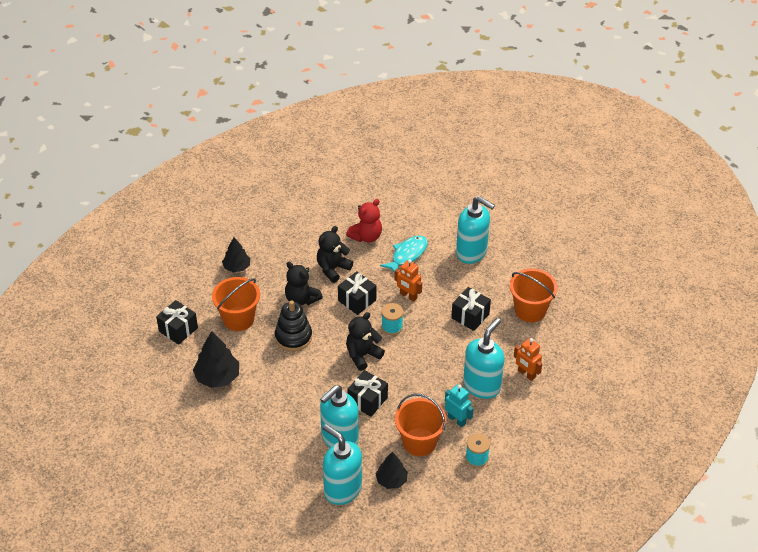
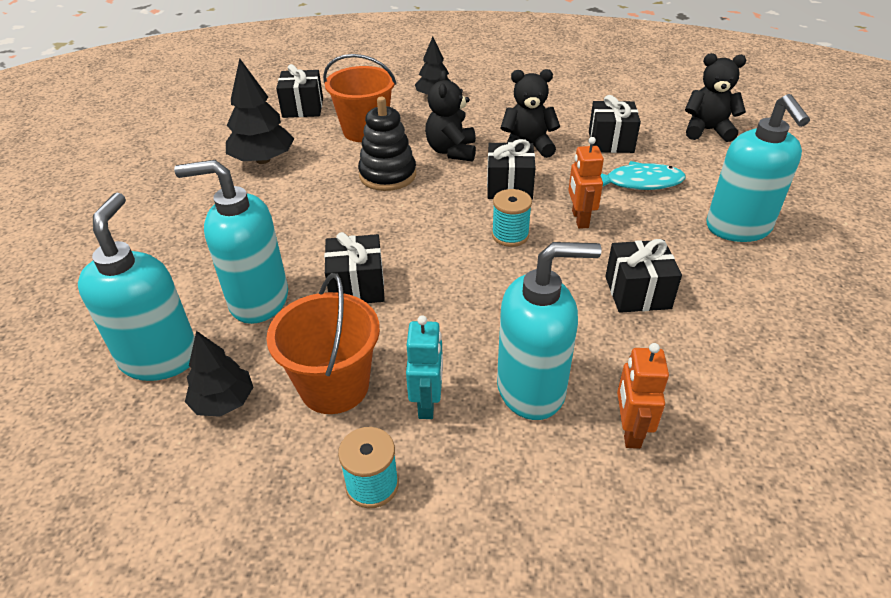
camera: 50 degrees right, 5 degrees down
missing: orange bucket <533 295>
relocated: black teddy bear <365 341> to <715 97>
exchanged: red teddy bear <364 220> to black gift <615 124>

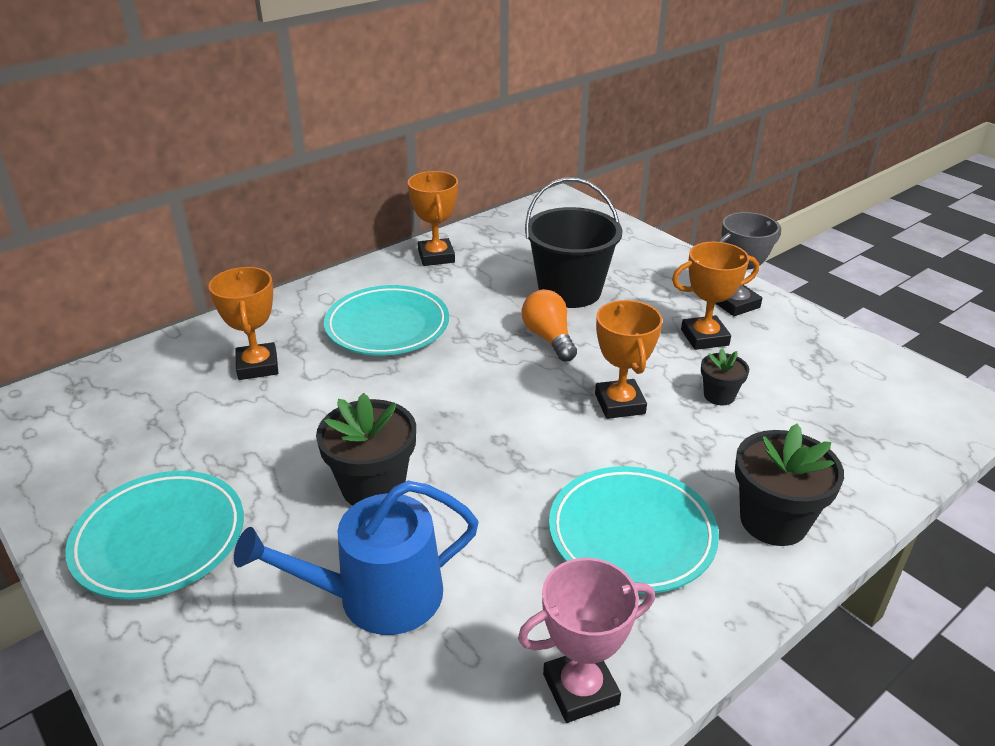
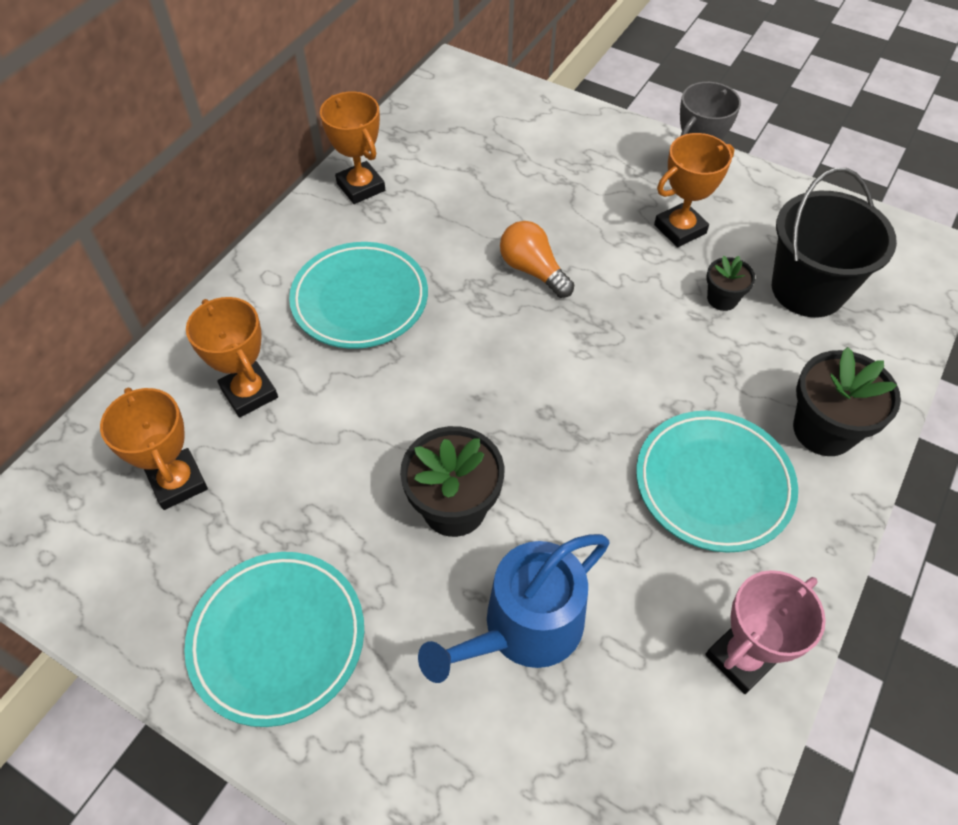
camera: 20 degrees left, 20 degrees up
relocated: black bucket <574 243> to <834 242>; orange trophy <629 359> to <154 449>

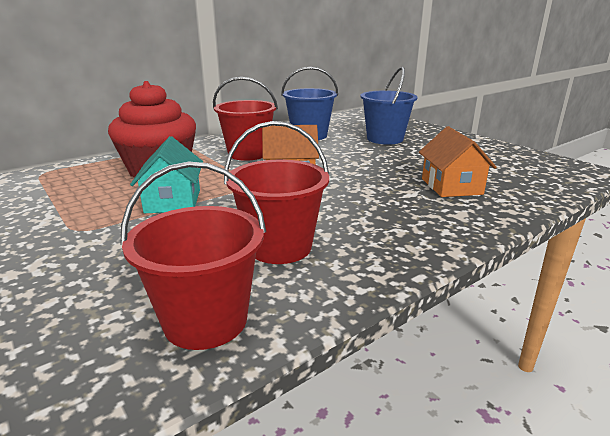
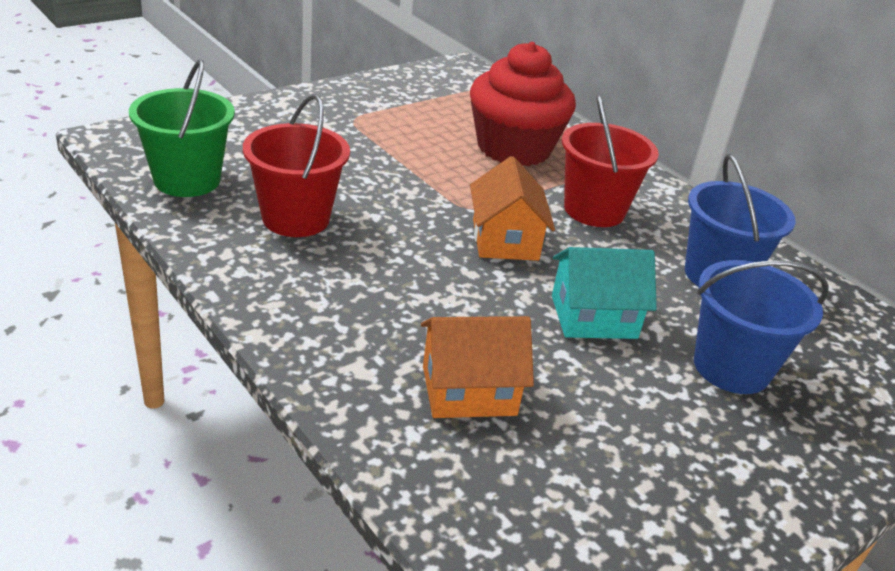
camera: 85 degrees right, 10 degrees up
relocated: turquoise house <166 174> to <604 293>
colour: red bucket <193 256> to green bucket <182 128>

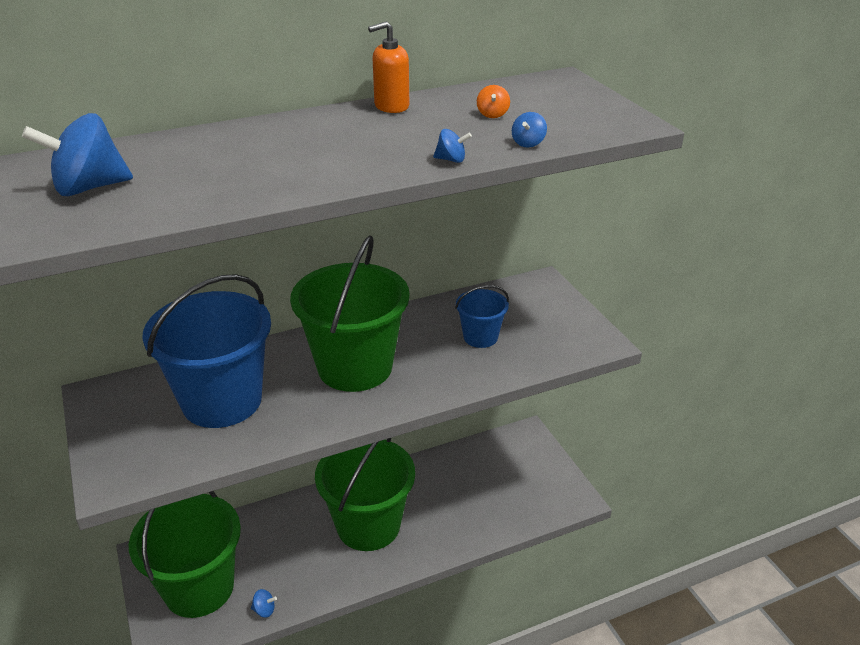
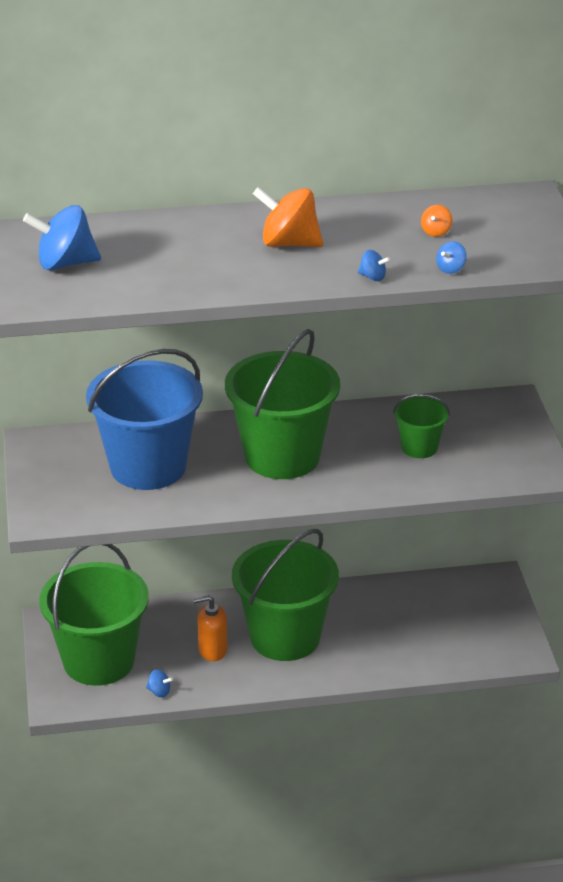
camera: 15 degrees right, 0 degrees up
appeared: orange spinning top <288 217>
relocated: orange soap dispenser <388 67> to <210 628>
colour: blue bucket <482 316> to green bucket <421 426>

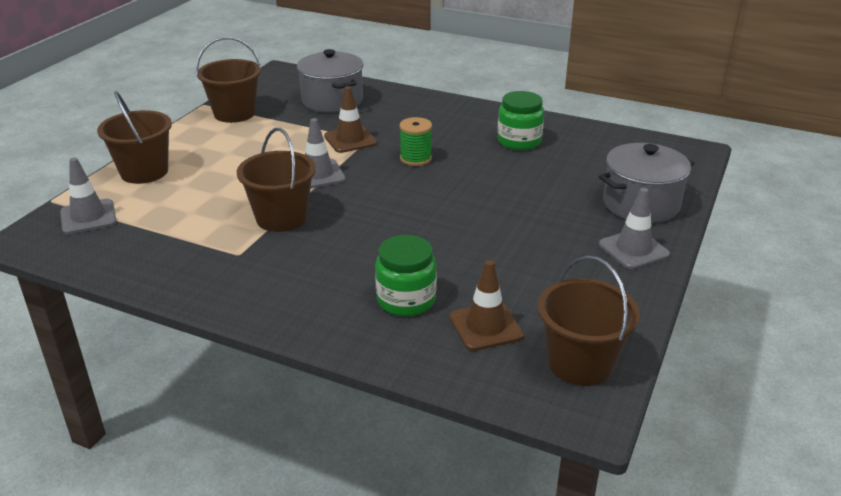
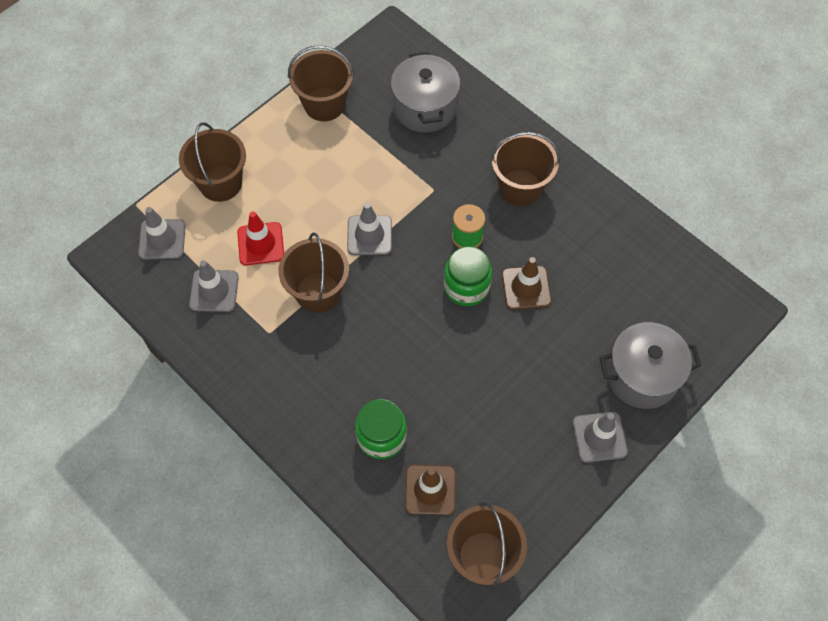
camera: 20 degrees right, 30 degrees up
appeared: brown bucket <525 169>; red traffic cone <260 238>; grey traffic cone <214 286>
relocated: brown traffic cone <350 119> to <526 283>; green jar <520 120> to <468 276>

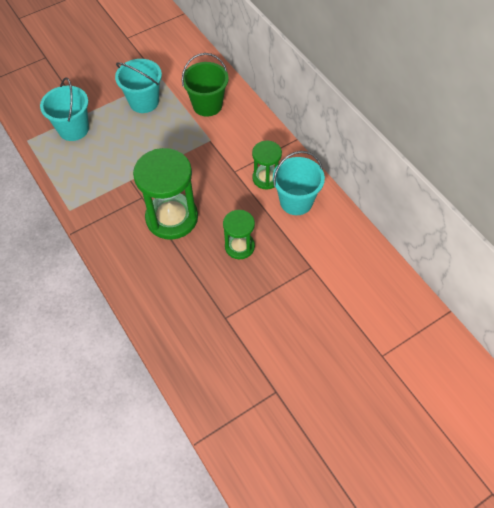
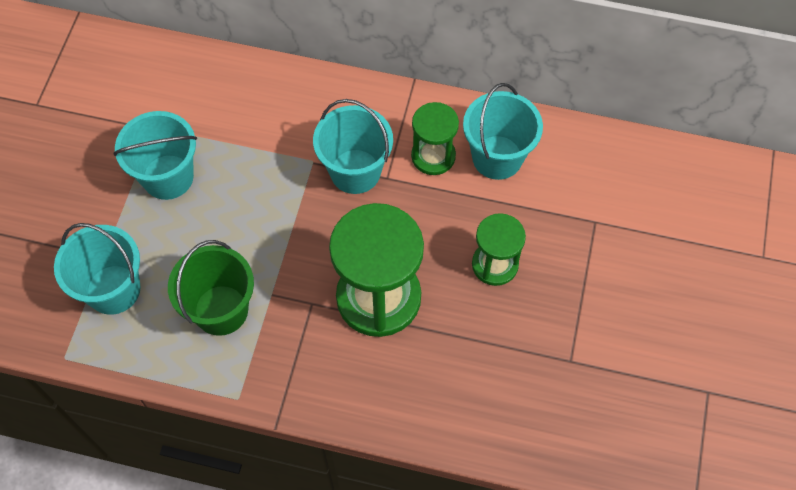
camera: 45 degrees left, 5 degrees up
appeared: turquoise bucket <353 146>
relocated: green bucket <205 85> to <211 288>

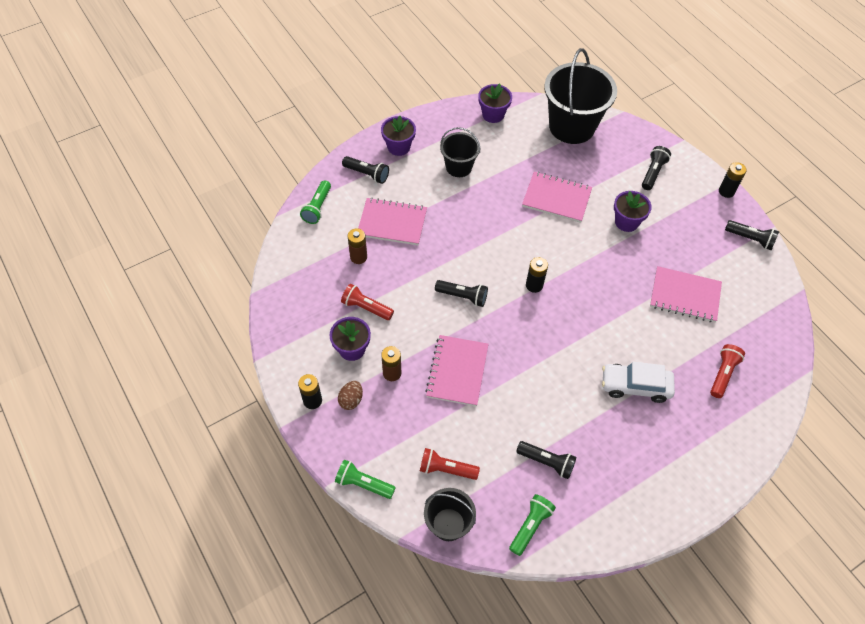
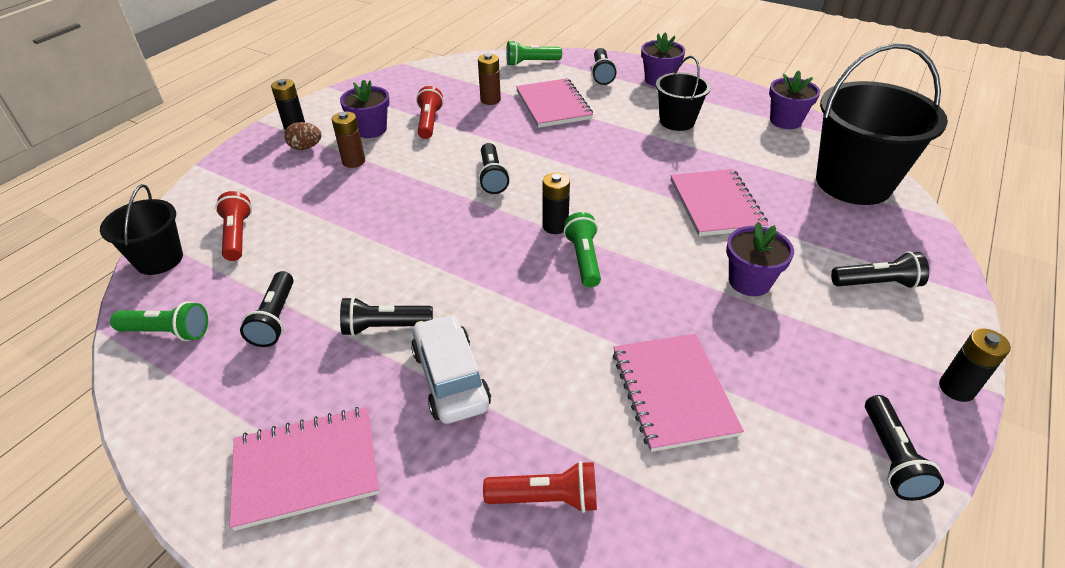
camera: 65 degrees right, 15 degrees down
appeared: black flashlight <386 316>
relocated: pink notebook <456 370> to <304 469>; green flashlight <365 479> to <582 250>

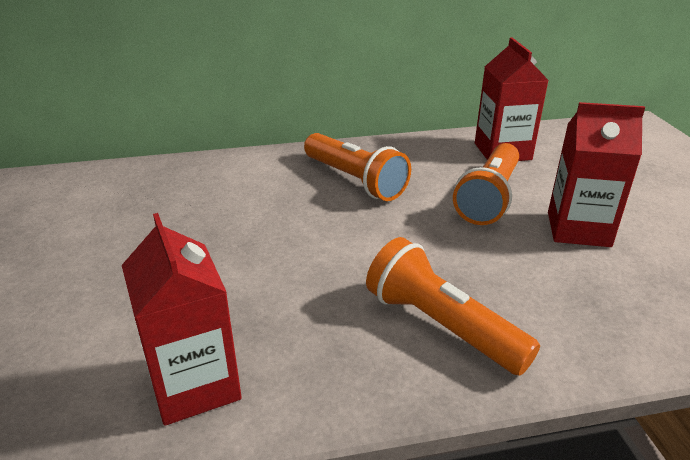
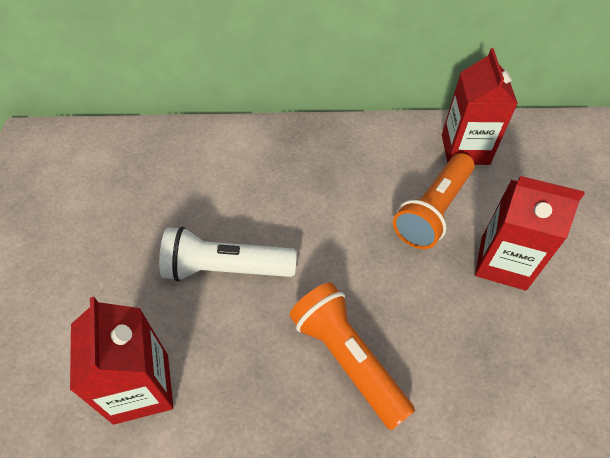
camera: 10 degrees right, 20 degrees up
missing: orange flashlight <357 167>
appeared: white flashlight <228 254>

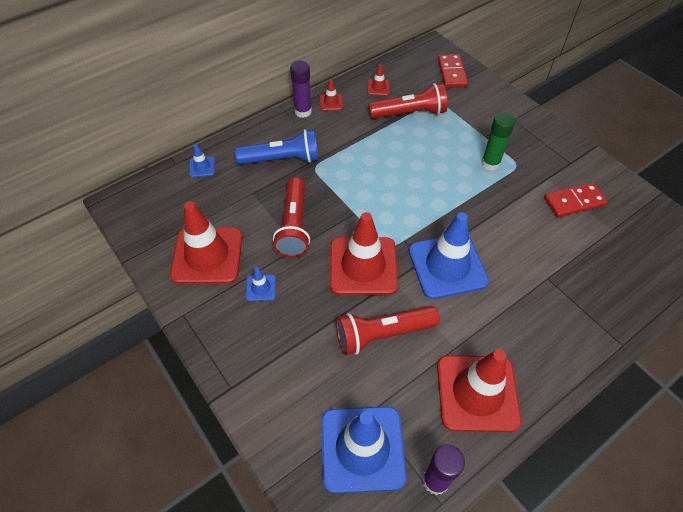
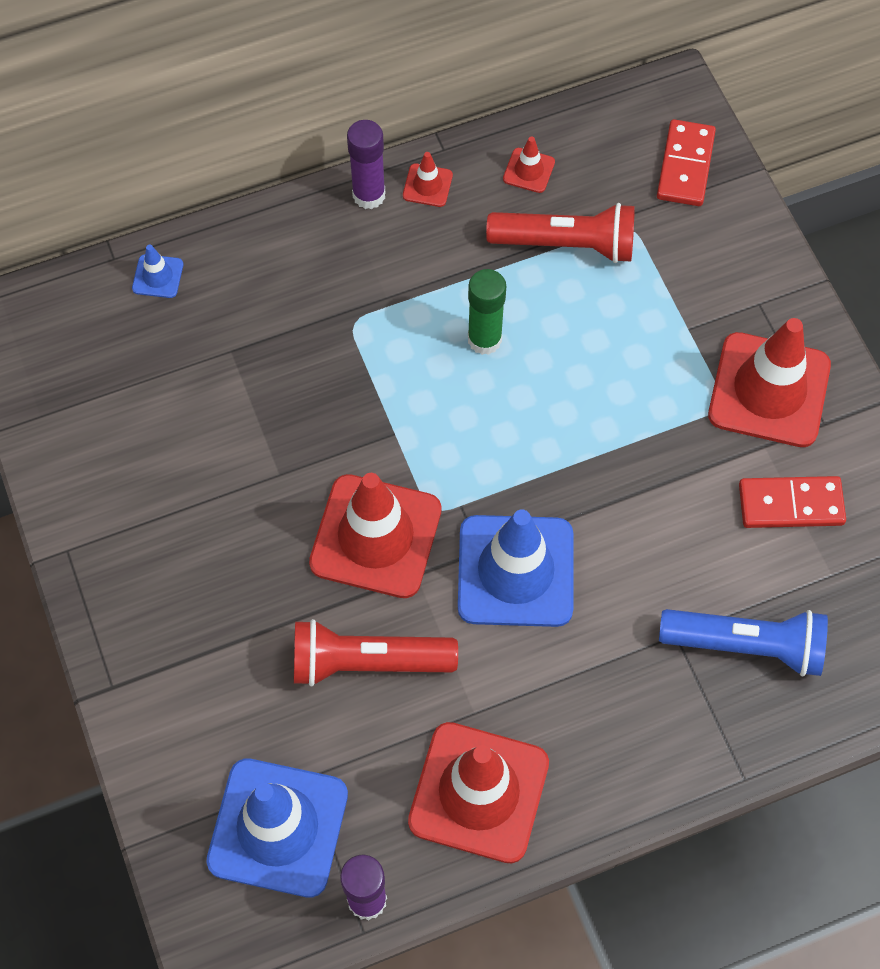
camera: 15 degrees right, 10 degrees up
missing: red flashlight <291 217>; blue traffic cone <261 284>
relocated: green glue stick <498 142> to <487 312>; blue flashlight <276 147> to <743 642>; red traffic cone <206 242> to <769 382>

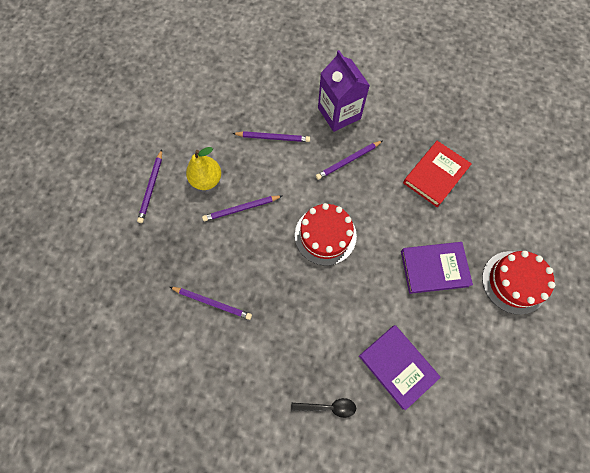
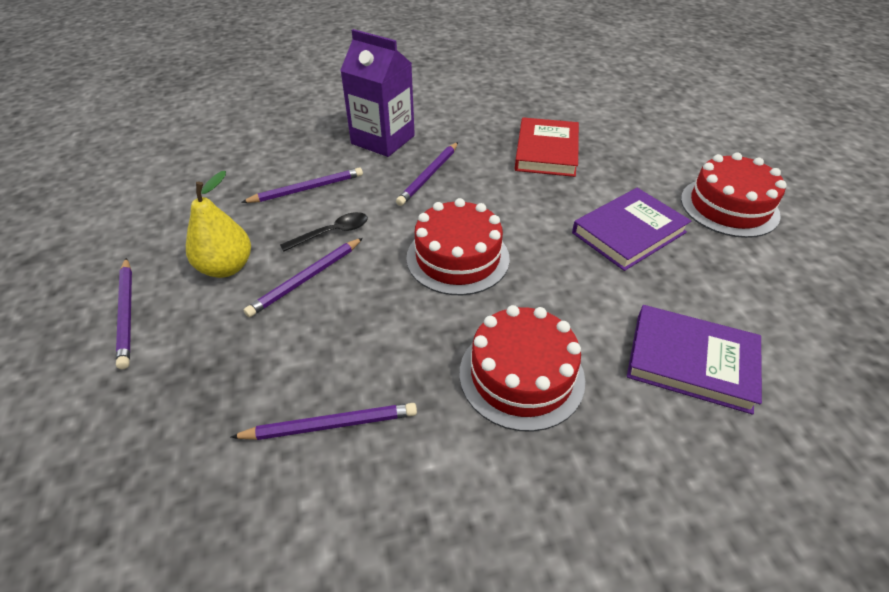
camera: 30 degrees left, 25 degrees down
appeared: red cake <522 368>
relocated: black spoon <323 408> to <324 232>

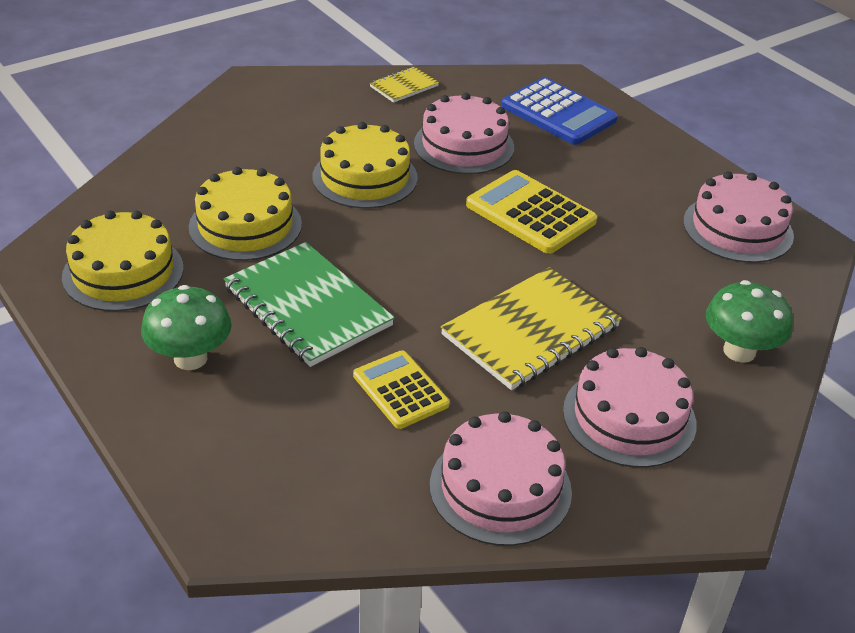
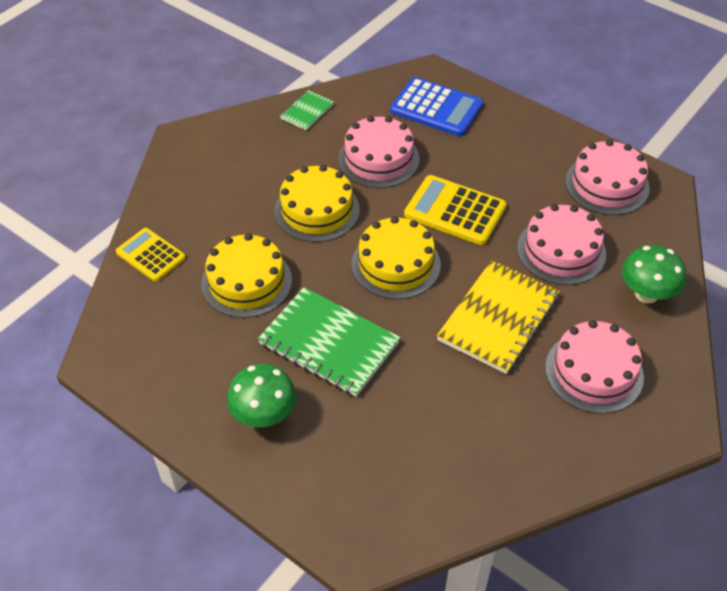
camera: 15 degrees left, 10 degrees up
relocated: yellow cake <123 261> to <396 257>; yellow calculator <401 389> to <151 255>; pink cake <501 478> to <561 244>
colour: yellow notebook <404 85> to green notebook <307 110>

